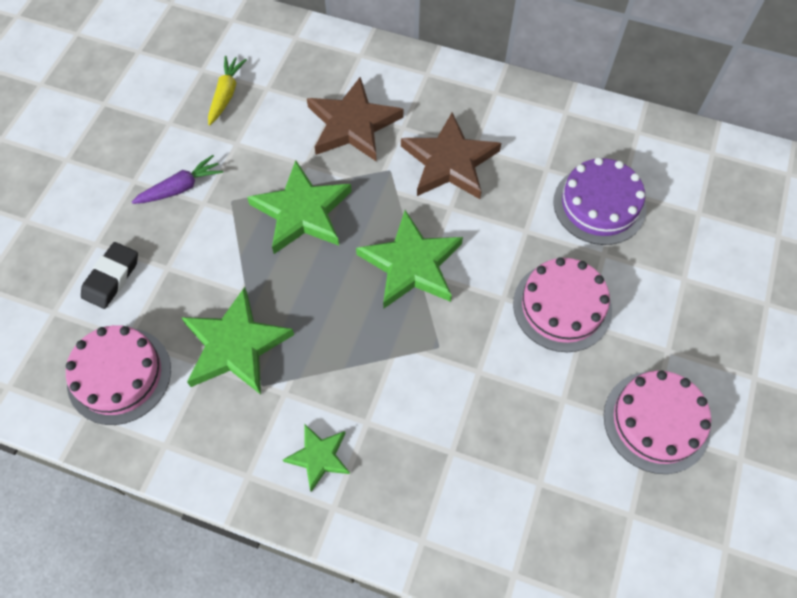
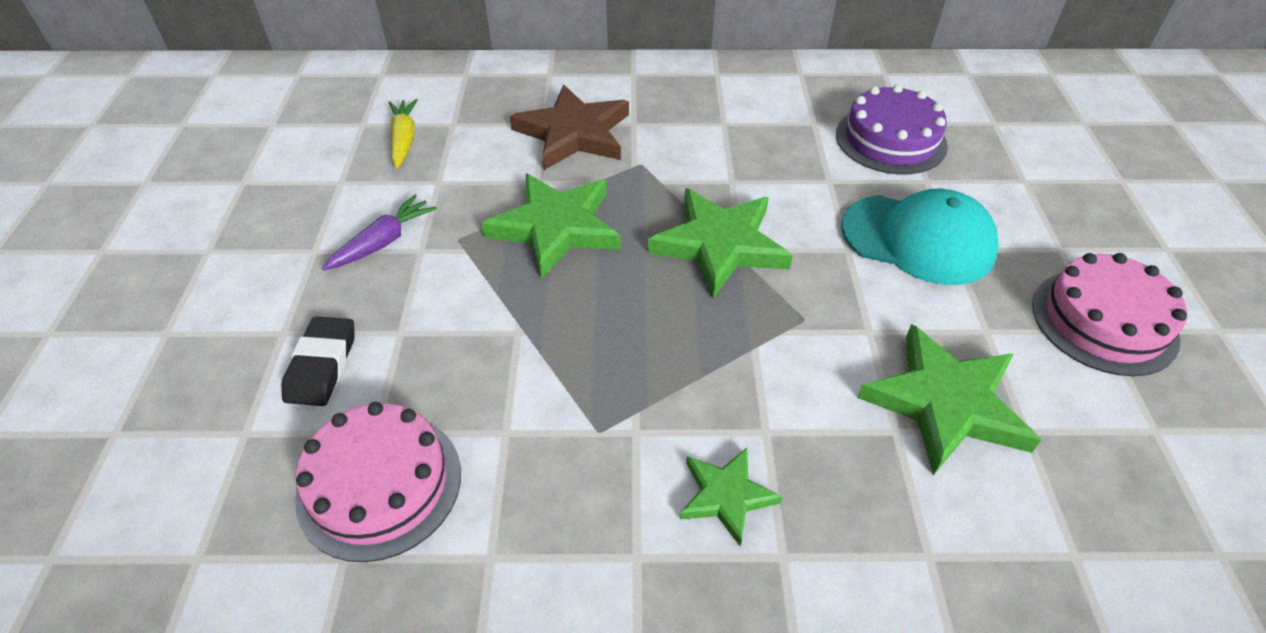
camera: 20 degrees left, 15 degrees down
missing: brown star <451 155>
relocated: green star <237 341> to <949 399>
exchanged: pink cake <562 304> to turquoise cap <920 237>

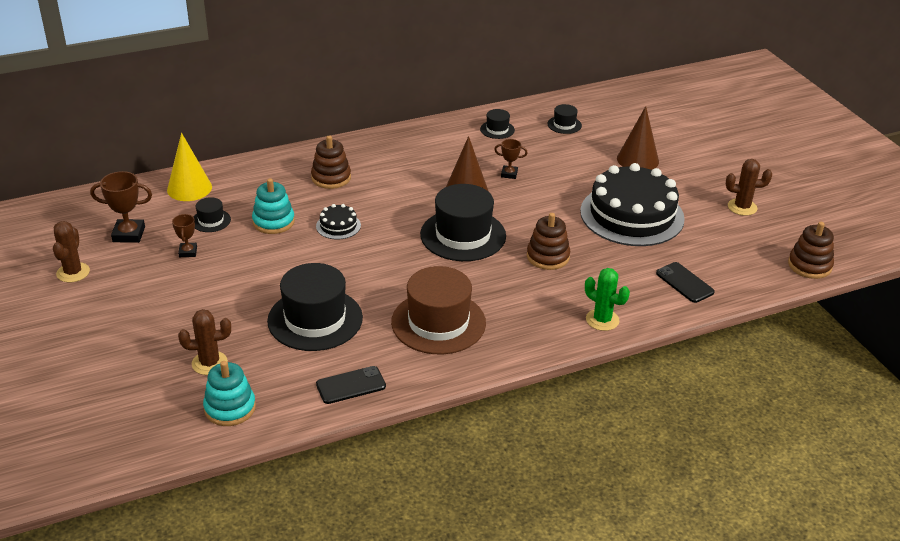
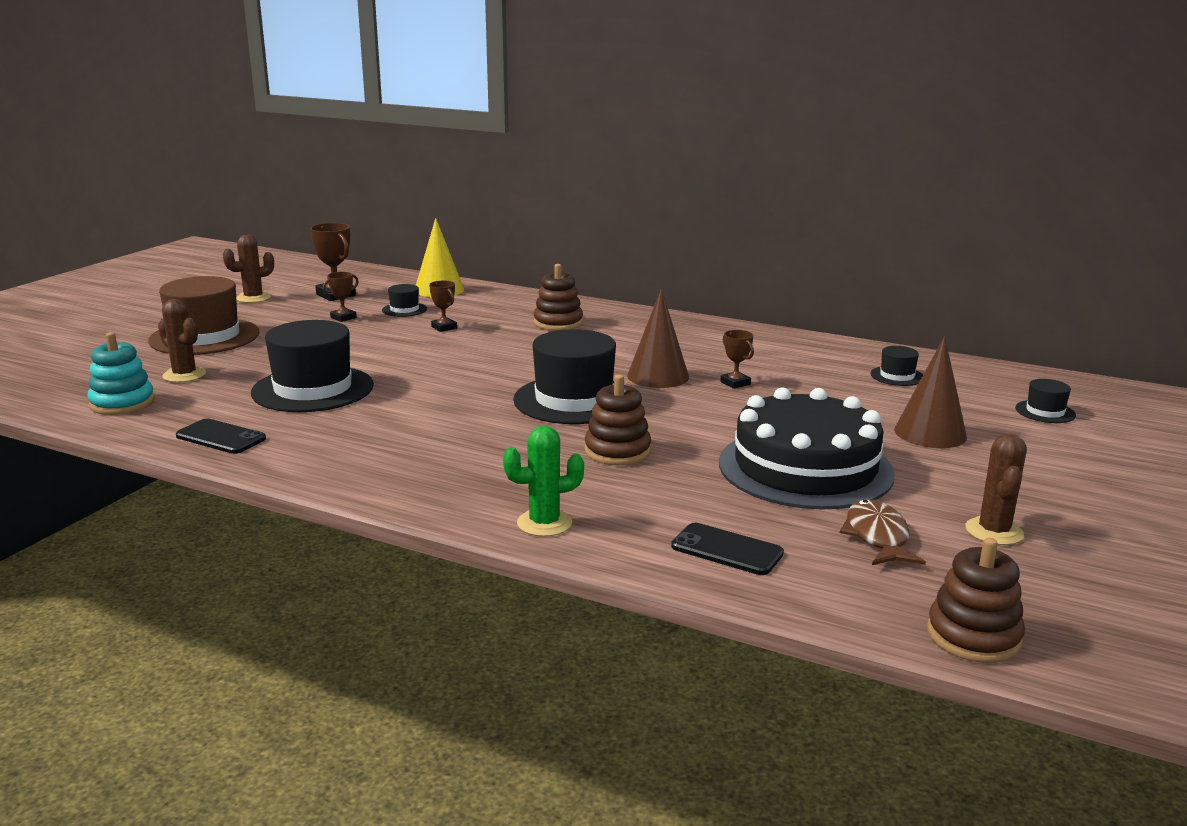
camera: 50 degrees right, 15 degrees down
missing: black cake <338 221>
appeared: brown fish <883 532>
relocated: black hat <497 124> to <1045 401>; brown hat <438 310> to <204 315>
exchanged: turquoise stacking toy <273 206> to brown trophy <443 306>
spun: brown cactus <749 187> = <996 489> 45 degrees clockwise; black phone <685 282> = <727 549> 75 degrees counterclockwise; green cactus <607 299> = <543 481> 75 degrees clockwise

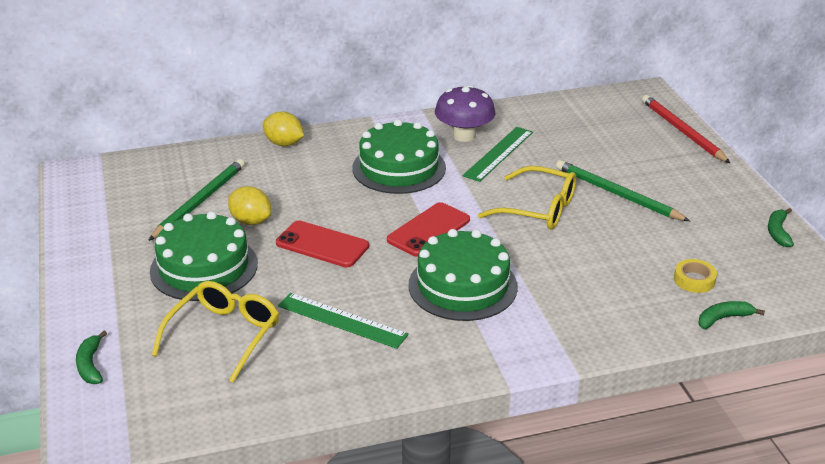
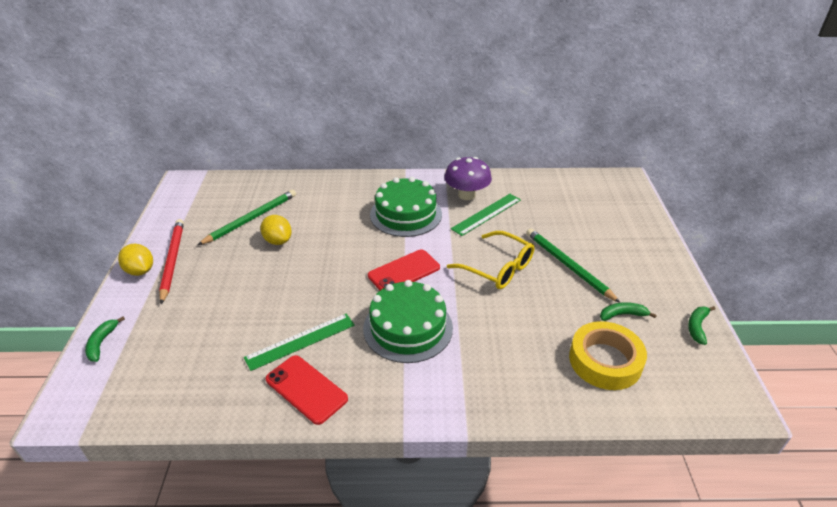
camera: 15 degrees right, 5 degrees up
missing: green cake <204 256>; yellow glasses <215 332>
relocated: red pencil <686 129> to <171 261>; yellow lemon <283 129> to <135 260>; red phone <322 244> to <306 390>; green banana <731 315> to <628 311>
spun: green ruler <343 321> = <299 342> 75 degrees counterclockwise
size: yellow tape <695 276> = <608 355> x2.00

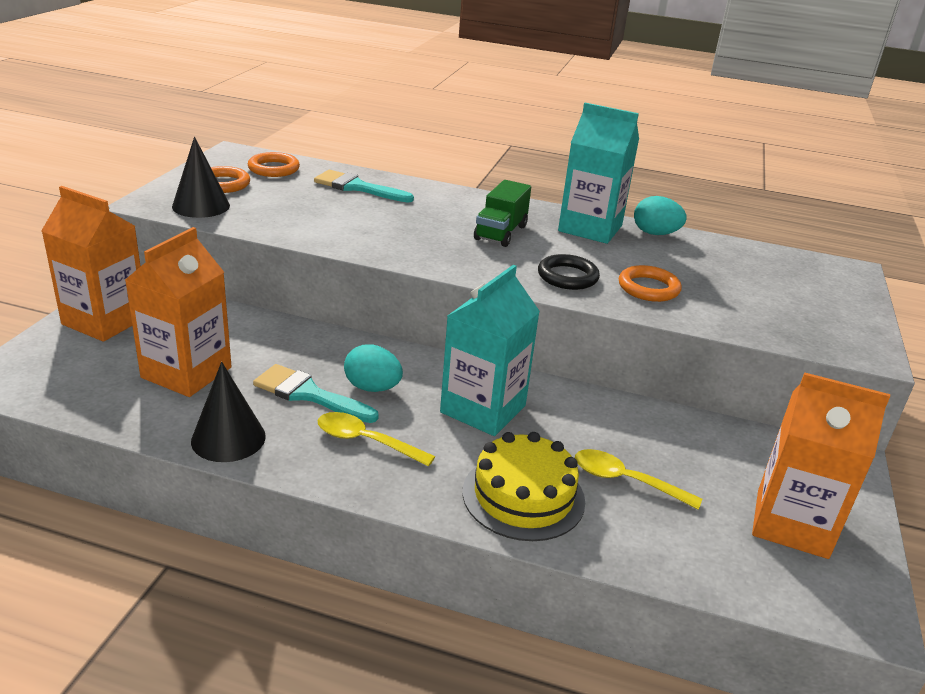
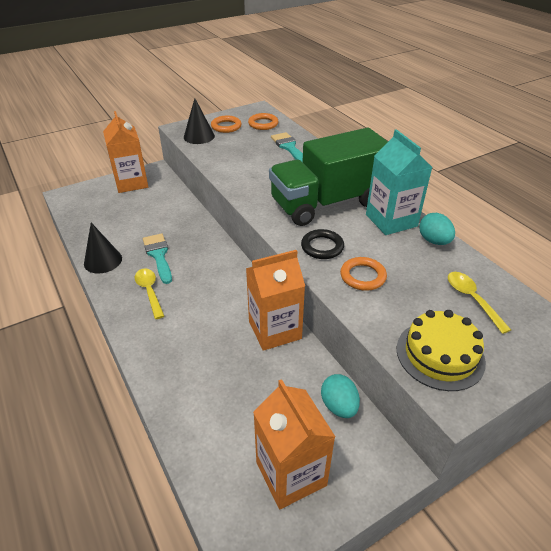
camera: 45 degrees right, 10 degrees up
missing: turquoise carton <490 350>
relocated: orange carton <178 312> to <275 300>; turquoise egg <373 368> to <340 396>; yellow cake <524 486> to <441 350>; yellow spoon <638 479> to <479 303>
size: green truck <502 213> = <328 177> x2.17

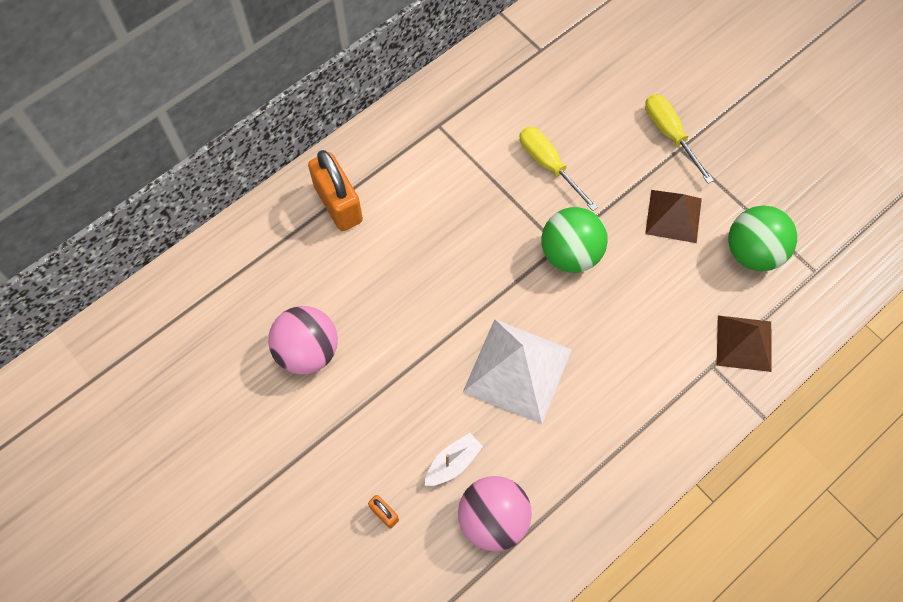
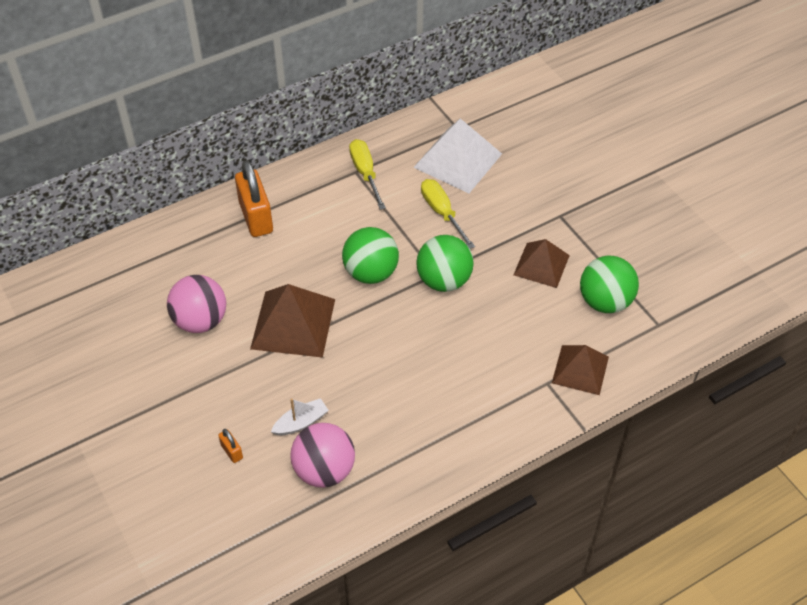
camera: 10 degrees right, 15 degrees down
appeared: green ball <370 255>; brown pyramid <292 321>
relocated: yellow screwdriver <679 139> to <367 174>; white pyramid <517 371> to <457 155>

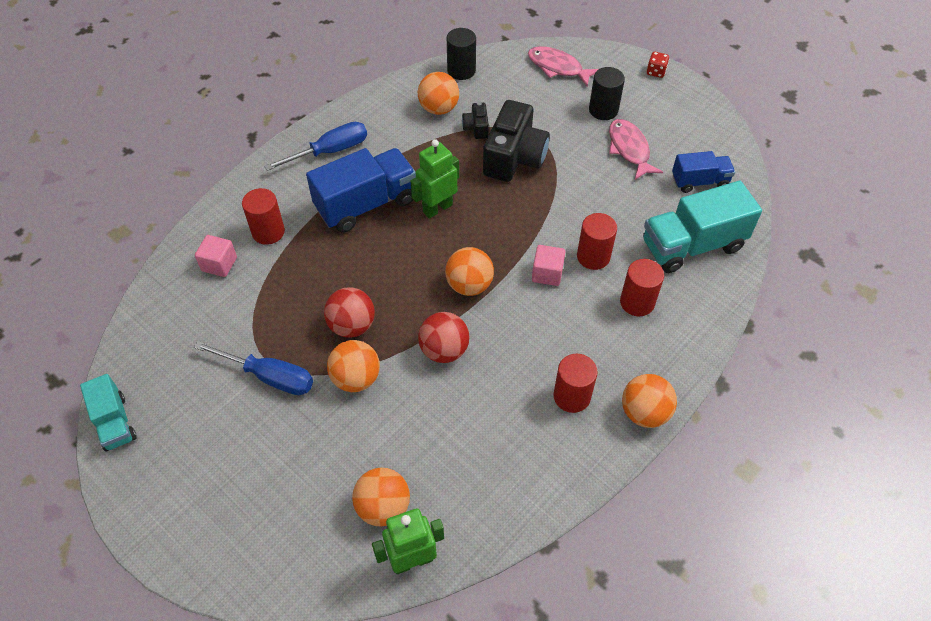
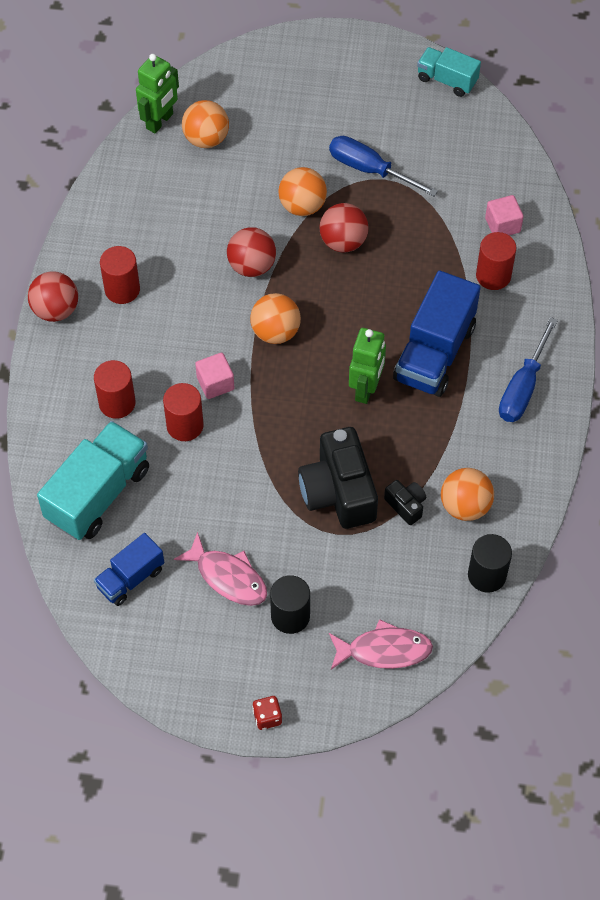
camera: 145 degrees right, 5 degrees up
colour: orange ball <649 401> to red ball <53 296>
spun: blue screwdriver <253 368> = <383 166> 45 degrees clockwise

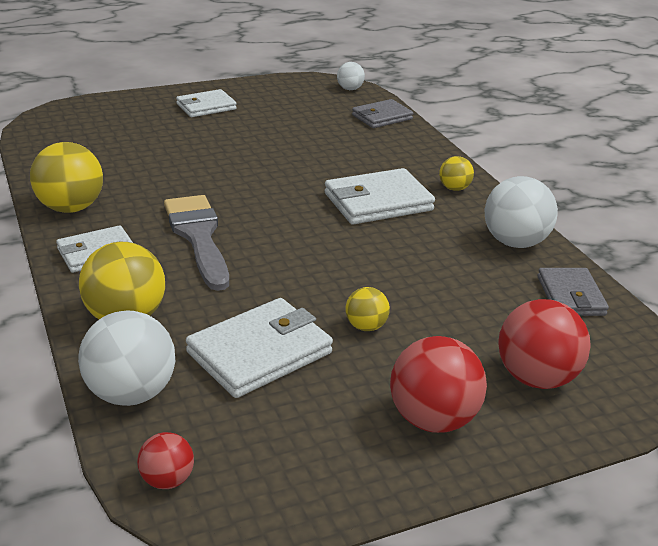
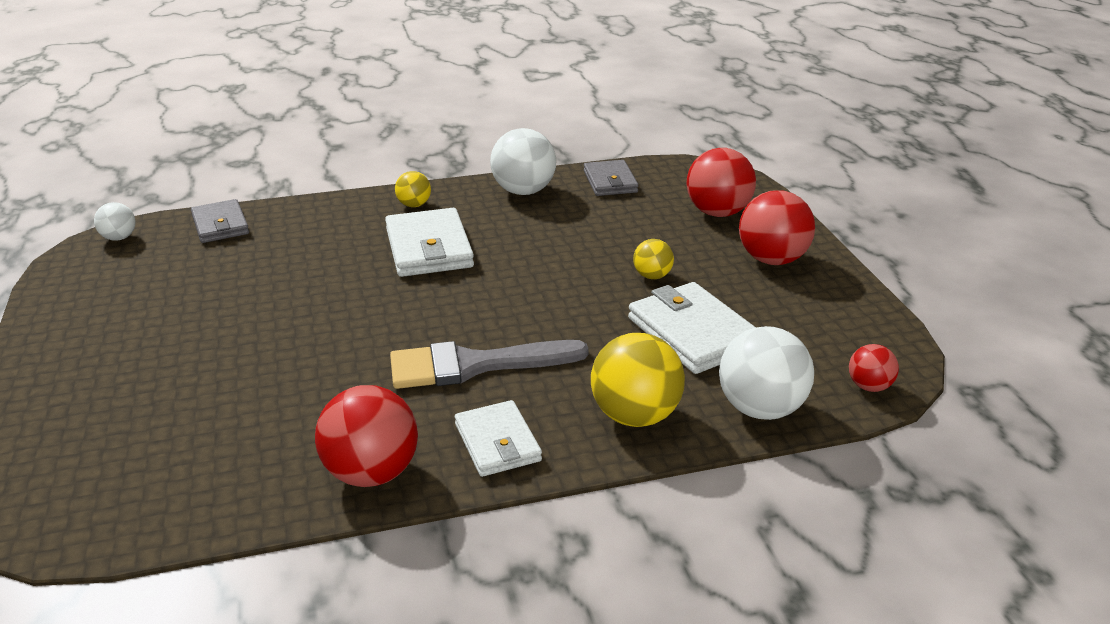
camera: 80 degrees left, 0 degrees up
missing: white wallet <206 103>
colour: yellow ball <66 177> to red ball <366 436>
spun: grey wallet <573 292> = <611 178> 75 degrees clockwise

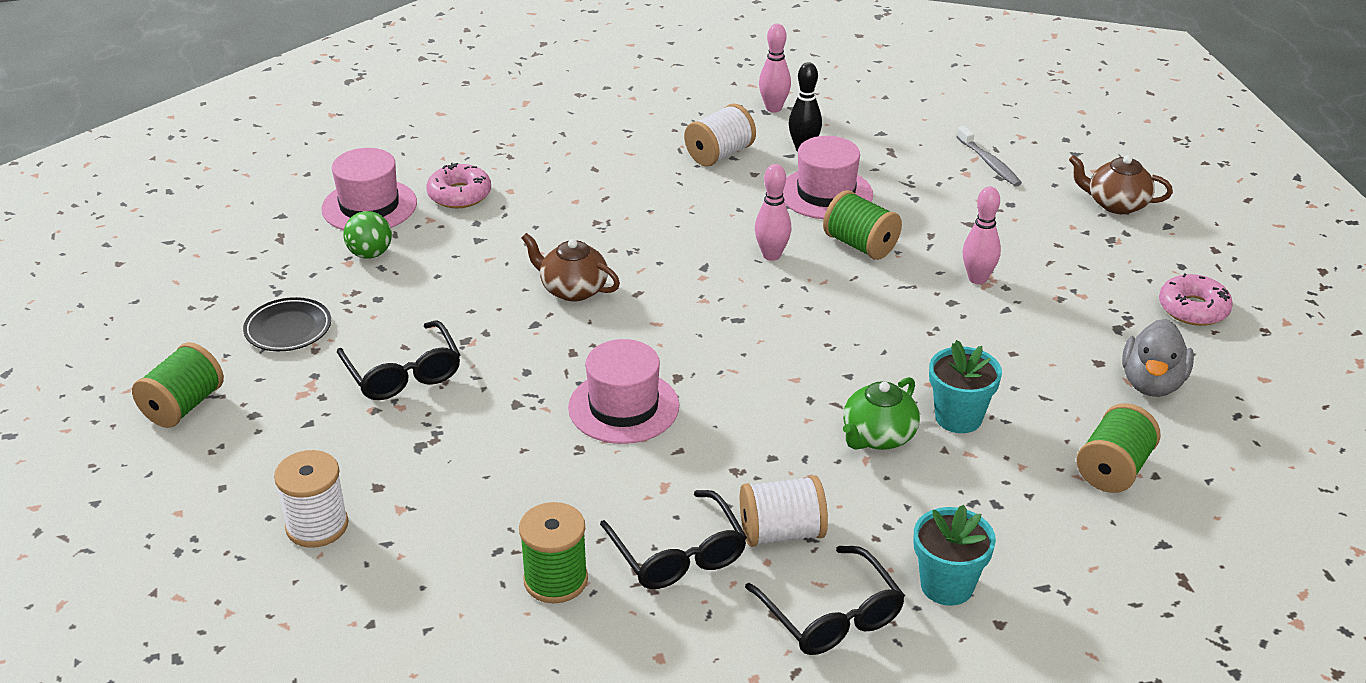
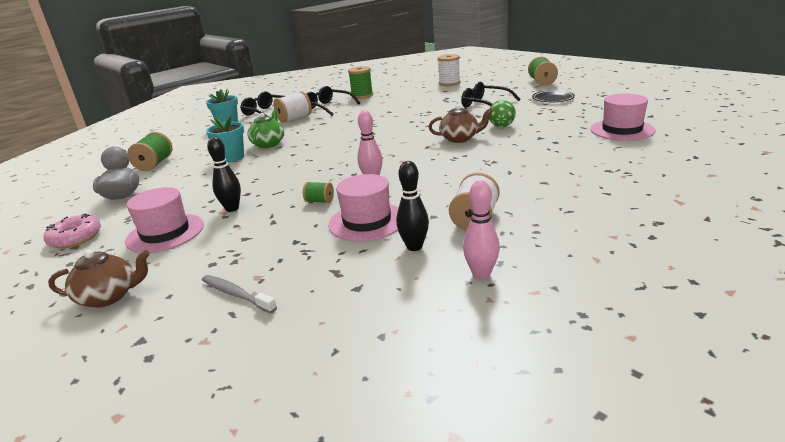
camera: 155 degrees right, 10 degrees down
missing: pink donut <458 185>
relocated: green ball <367 235> to <502 113>; pink hat <623 391> to <164 220>
colour: pink bowling pin <982 235> to black bowling pin <224 174>
size: green spool <862 225> = <318 192> x0.56

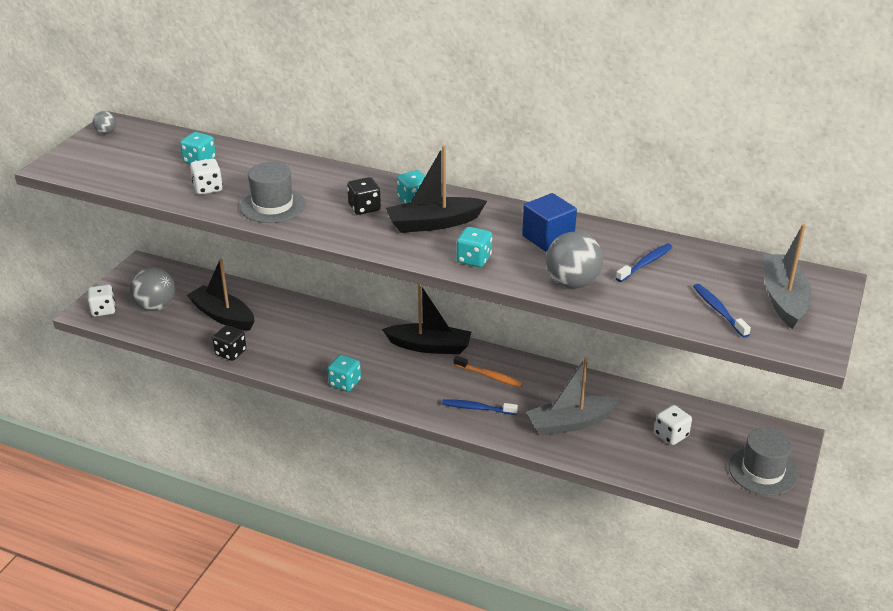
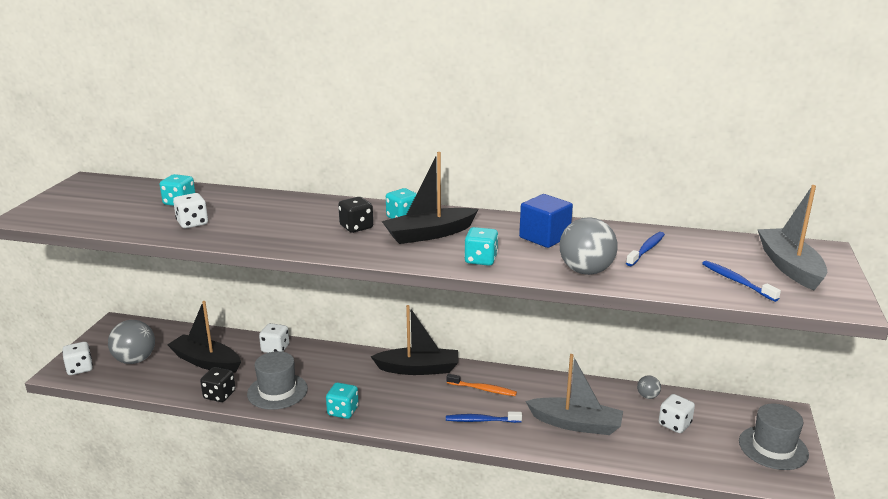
camera: 10 degrees left, 10 degrees down
appeared: white dice <274 338>
relocated: grey ball <104 122> to <649 387>; grey hat <273 192> to <277 380>
spun: grey boat <573 396> = <574 394> 135 degrees counterclockwise

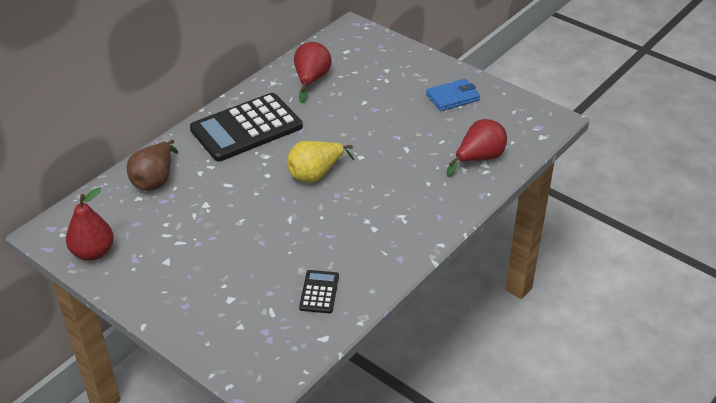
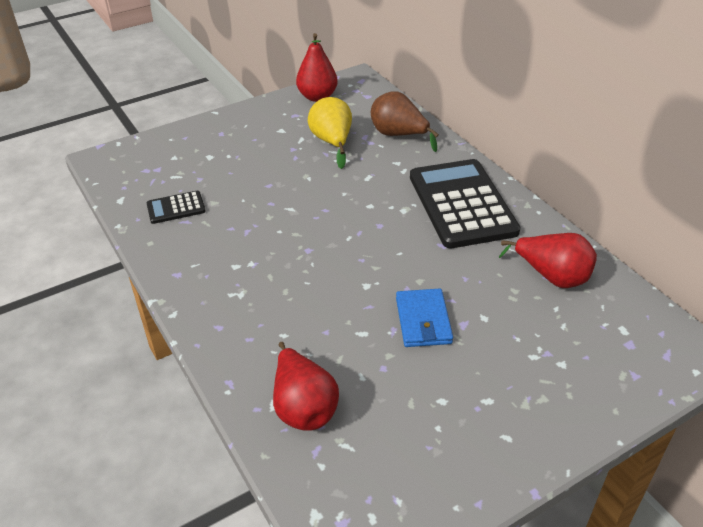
camera: 110 degrees right, 0 degrees up
relocated: blue wallet <453 95> to <424 318>; yellow pear <320 162> to <330 133>
spun: black calculator <319 291> = <176 207> 135 degrees clockwise

